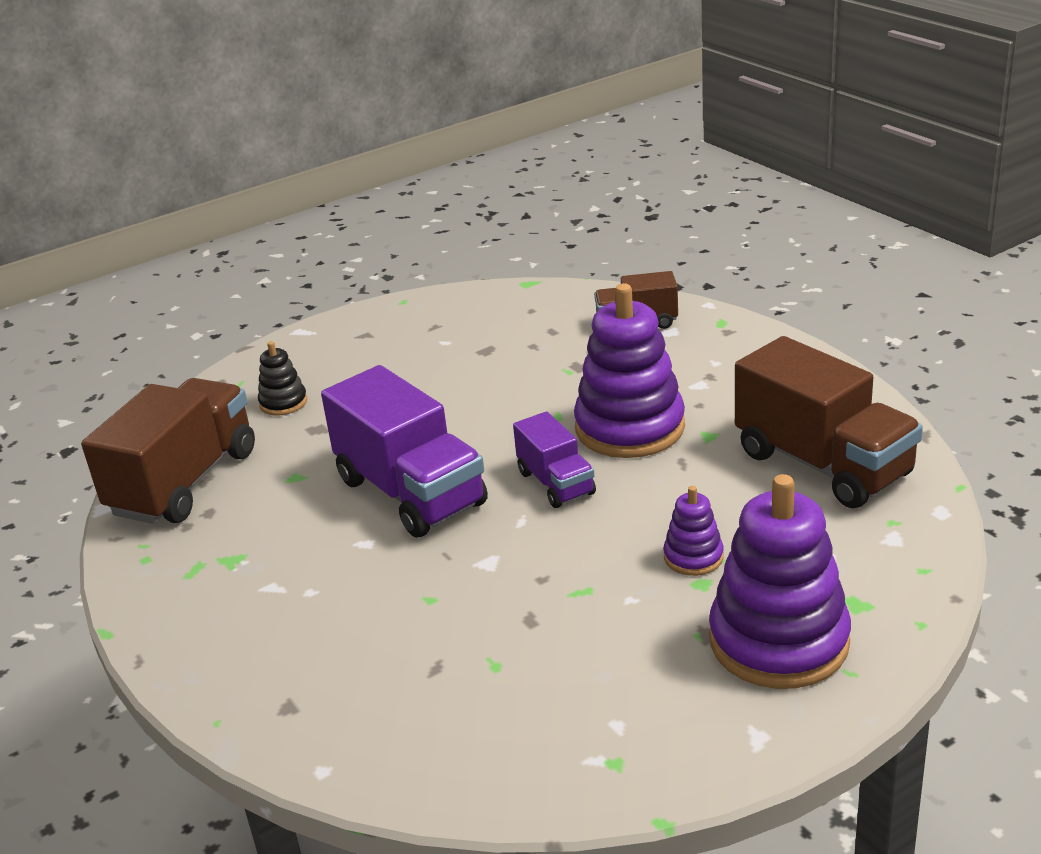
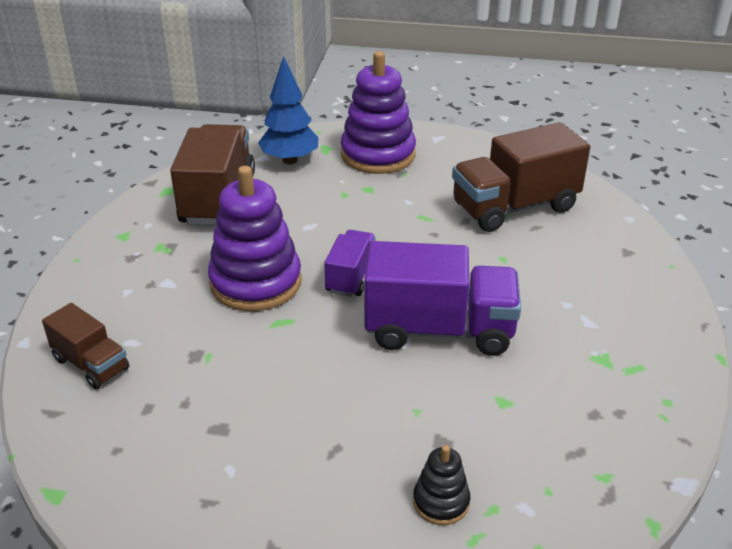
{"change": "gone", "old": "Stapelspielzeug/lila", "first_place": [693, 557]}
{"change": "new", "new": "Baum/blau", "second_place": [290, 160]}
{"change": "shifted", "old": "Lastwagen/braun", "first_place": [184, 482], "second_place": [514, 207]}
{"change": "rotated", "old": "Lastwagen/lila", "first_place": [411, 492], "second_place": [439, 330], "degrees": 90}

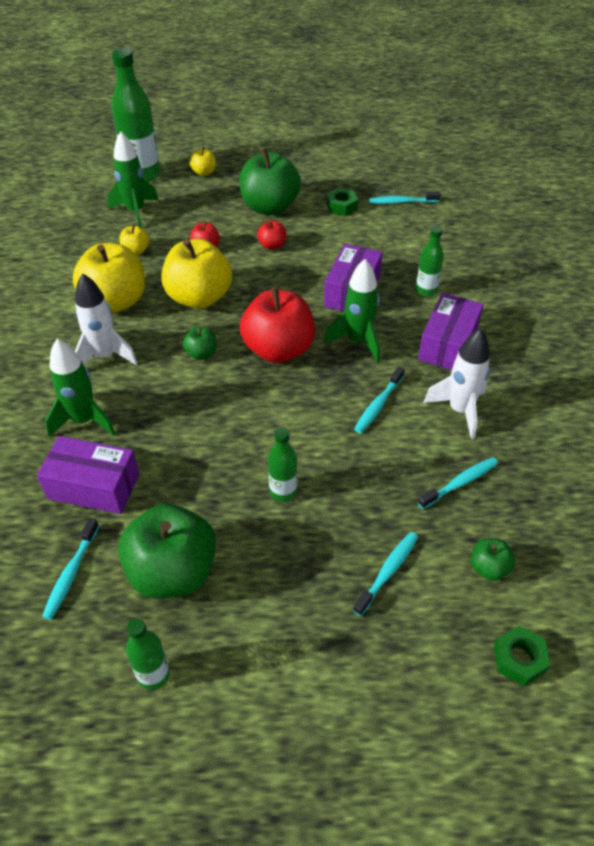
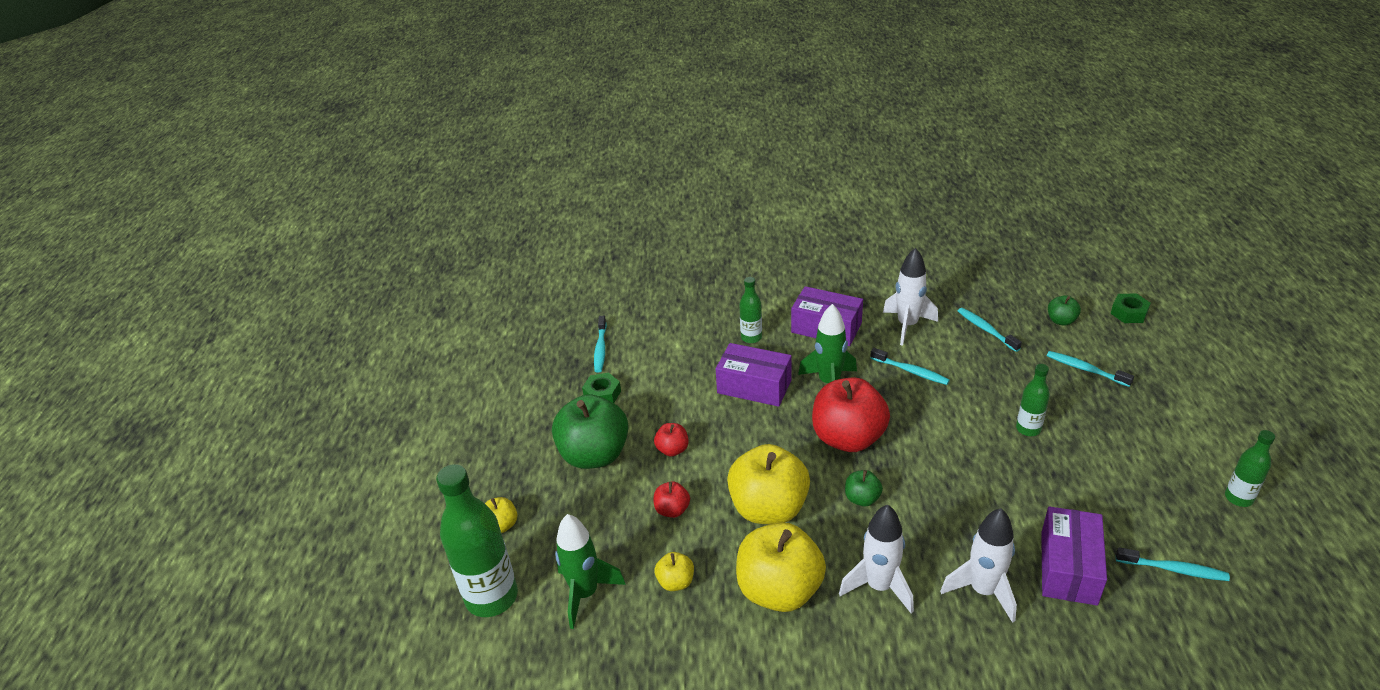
{"change": "gone", "old": "Apfel/grün", "first_place": [173, 572]}
{"change": "repainted", "old": "Rakete/grün", "new": "Rakete/weiß", "first_place": [84, 420], "second_place": [983, 591]}

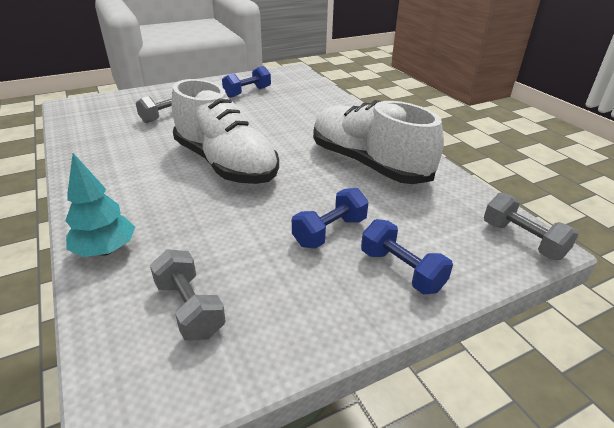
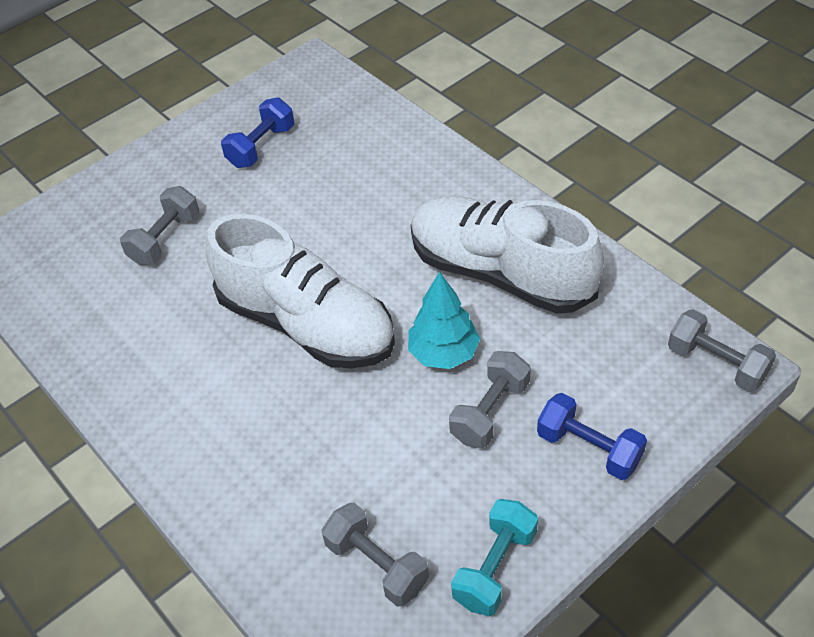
{"change": "new", "new": "Hantel/türkis", "second_place": [494, 567]}
{"change": "shifted", "old": "Baum/türkis", "first_place": [106, 250], "second_place": [444, 353]}
{"change": "repainted", "old": "Hantel/blau", "new": "Hantel/grau", "first_place": [330, 232], "second_place": [490, 412]}

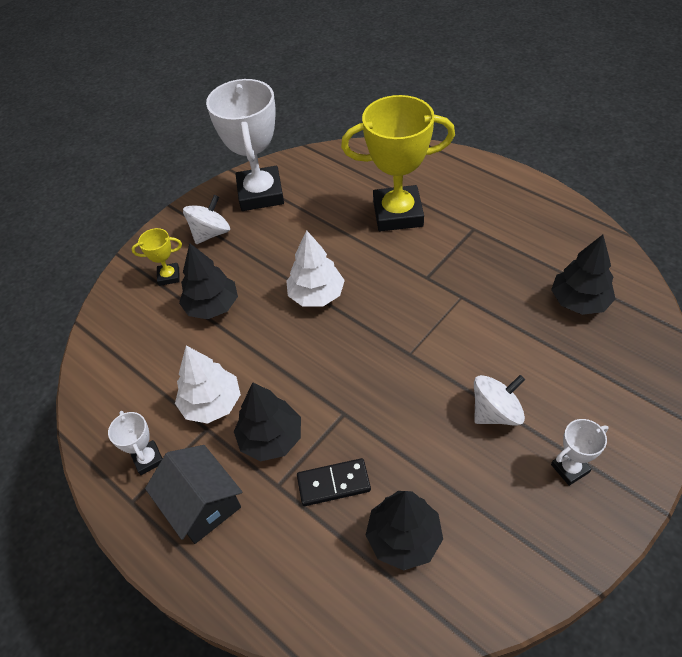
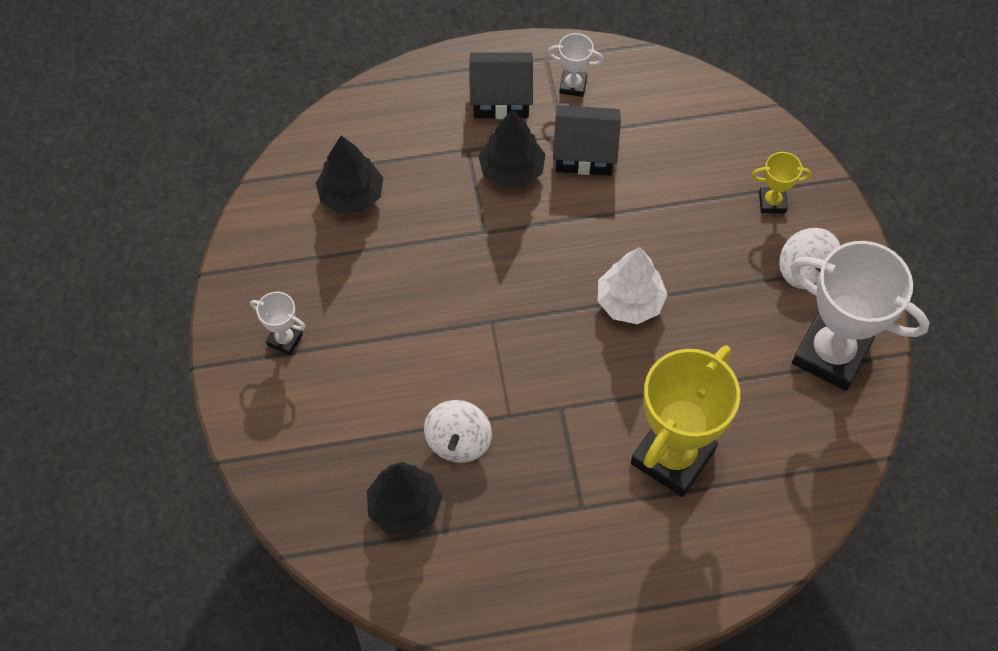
{"change": "gone", "old": "Baum/schwarz", "first_place": [212, 306]}
{"change": "gone", "old": "Dominostein/schwarz", "first_place": [333, 484]}
{"change": "shifted", "old": "Kreisel/weiß", "first_place": [496, 412], "second_place": [458, 441]}
{"change": "swapped", "old": "Baum/weiß", "new": "Haus/schwarz", "first_place": [212, 403], "second_place": [585, 152]}
{"change": "rotated", "old": "Pokal/gelb", "first_place": [169, 276], "second_place": [772, 202], "degrees": 60}
{"change": "rotated", "old": "Pokal/weiß", "first_place": [570, 468], "second_place": [285, 339], "degrees": -75}

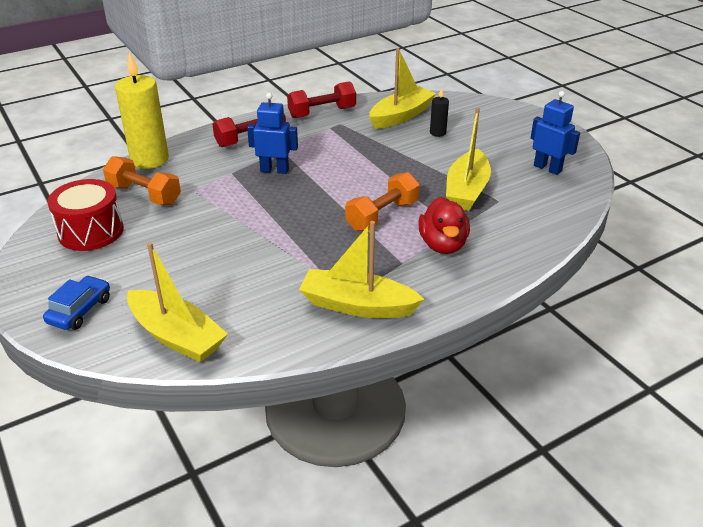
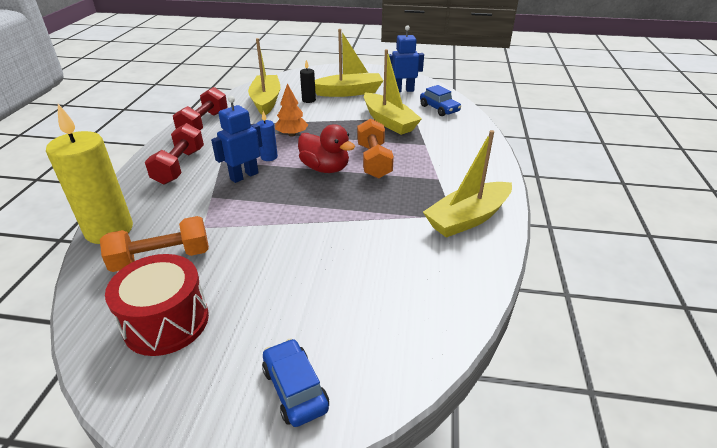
{"change": "new", "new": "Kerze/blau", "second_place": [269, 157]}
{"change": "new", "new": "Baum/orange", "second_place": [292, 134]}
{"change": "new", "new": "Auto/blau", "second_place": [439, 109]}
{"change": "shifted", "old": "Boot/gelb", "first_place": [176, 336], "second_place": [348, 92]}
{"change": "shifted", "old": "Ente/rot", "first_place": [443, 245], "second_place": [325, 168]}

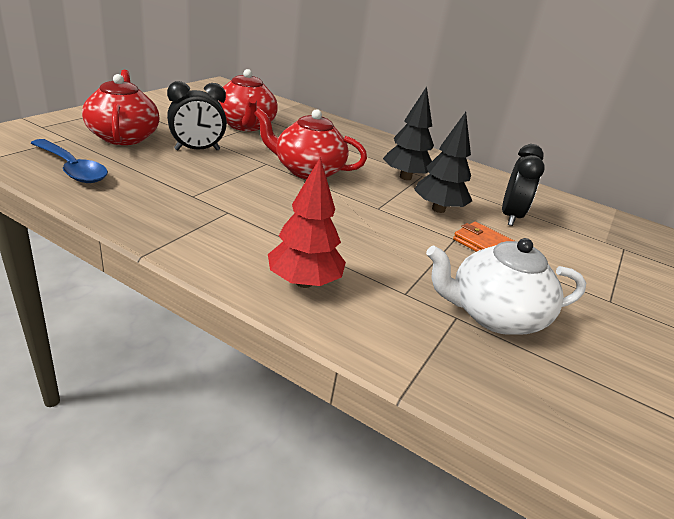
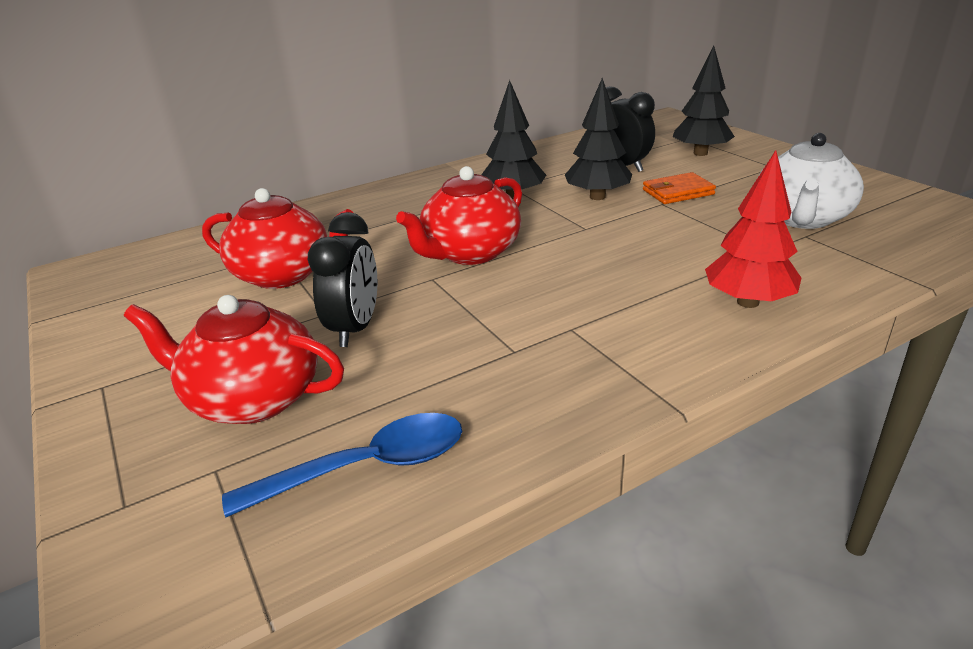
{"change": "new", "new": "Baum/schwarz", "second_place": [700, 153]}

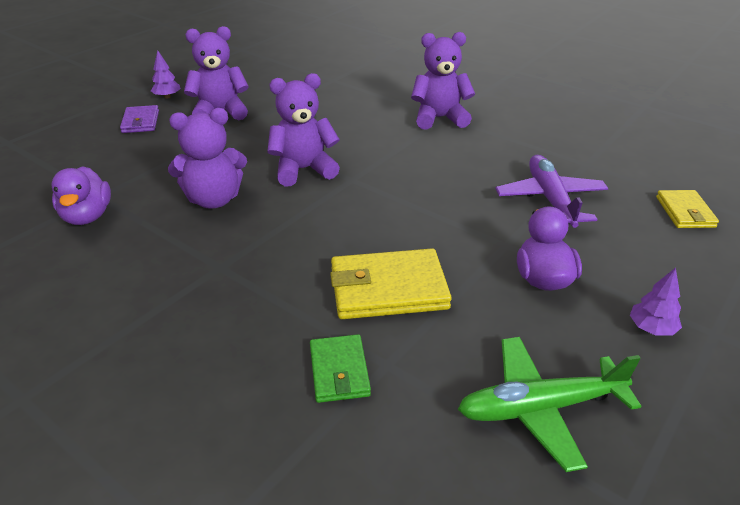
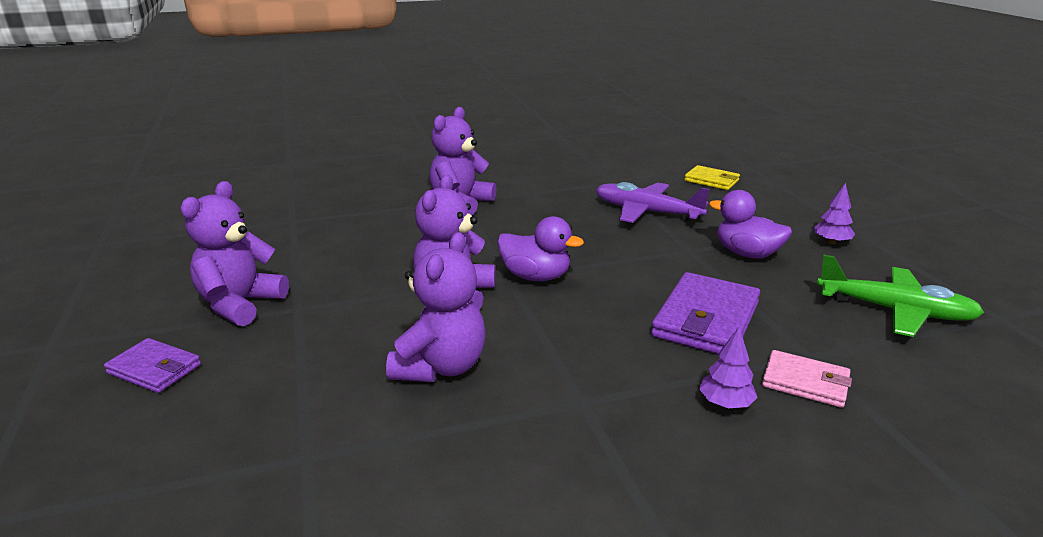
{"change": "shifted", "old": "Ente/lila", "first_place": [87, 216], "second_place": [535, 276]}
{"change": "shifted", "old": "Baum/lila", "first_place": [167, 97], "second_place": [725, 403]}
{"change": "repainted", "old": "Geldbörse/grün", "new": "Geldbörse/rosa", "first_place": [339, 371], "second_place": [805, 382]}
{"change": "repainted", "old": "Geldbörse/gelb", "new": "Geldbörse/lila", "first_place": [388, 289], "second_place": [706, 319]}
{"change": "rotated", "old": "Flugzeug/grün", "first_place": [541, 408], "second_place": [894, 311], "degrees": -90}

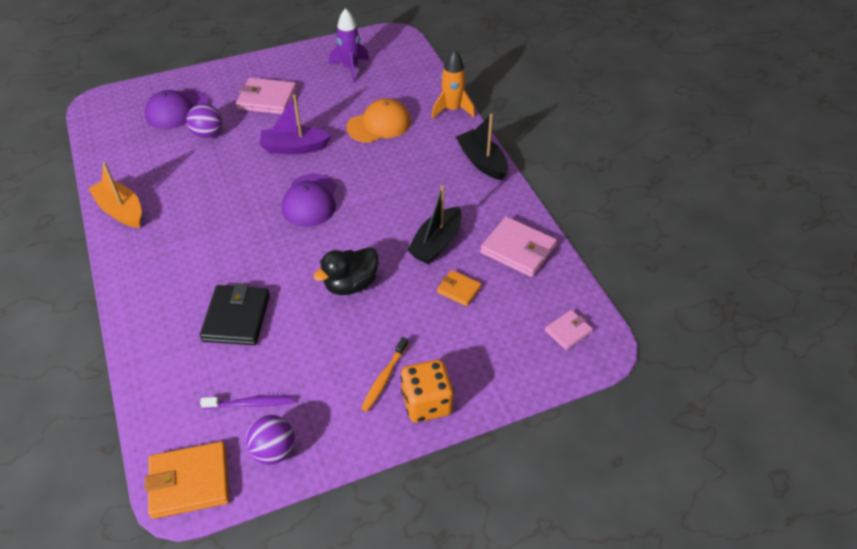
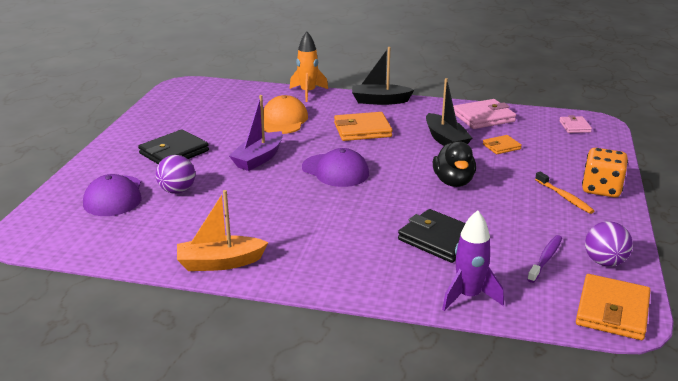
{"change": "new", "new": "Geldbörse/orange", "second_place": [362, 130]}
{"change": "shifted", "old": "Rakete/lila", "first_place": [350, 68], "second_place": [468, 296]}
{"change": "repainted", "old": "Geldbörse/rosa", "new": "Geldbörse/schwarz", "first_place": [267, 99], "second_place": [174, 152]}

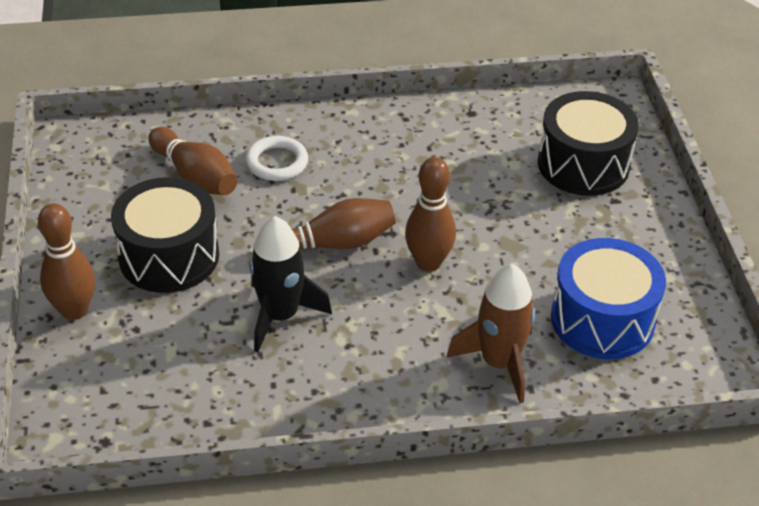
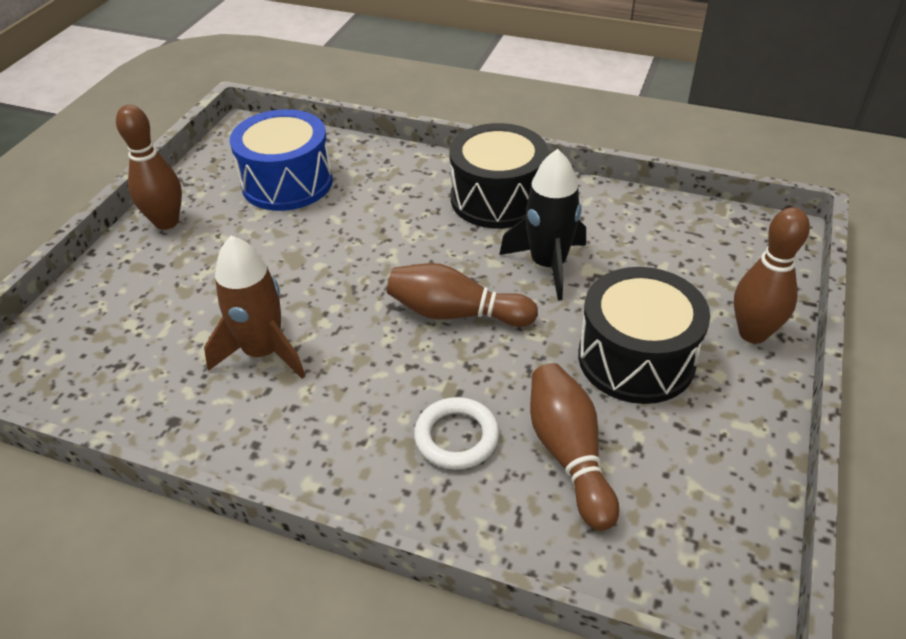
{"change": "shifted", "old": "Bowlingkegel/braun", "first_place": [428, 263], "second_place": [166, 222]}
{"change": "shifted", "old": "Rakete/braun", "first_place": [499, 363], "second_place": [263, 352]}
{"change": "shifted", "old": "Trommel/schwarz", "first_place": [583, 164], "second_place": [497, 199]}

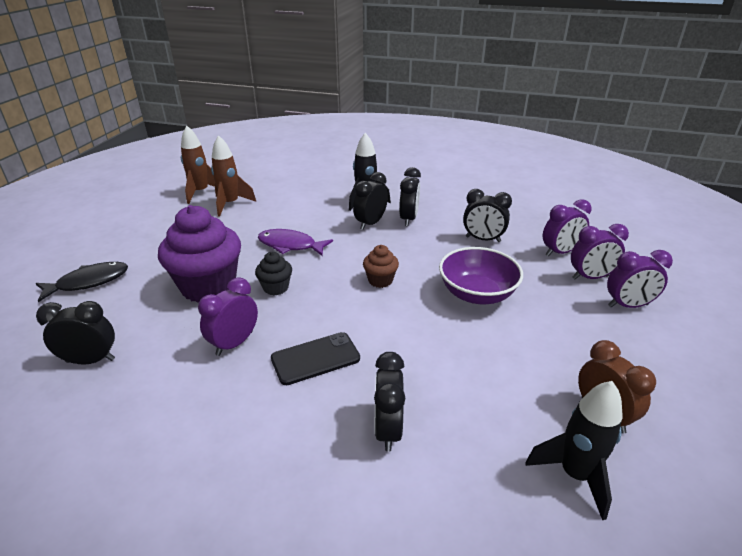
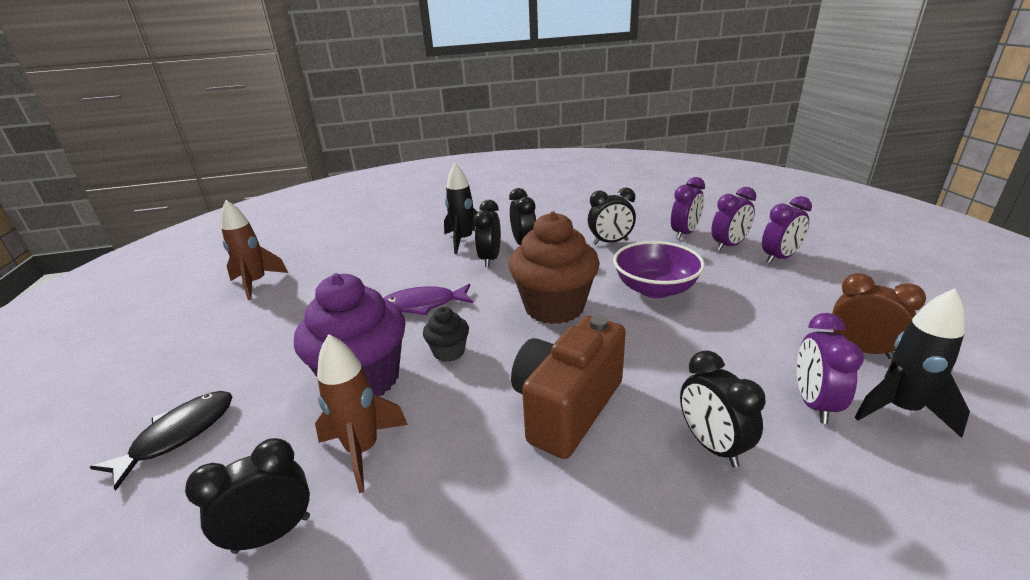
{"change": "shifted", "old": "Wecker/lila", "first_place": [234, 343], "second_place": [814, 403]}
{"change": "shifted", "old": "Rakete/braun", "first_place": [230, 204], "second_place": [363, 450]}
{"change": "swapped", "old": "Handy/schwarz", "new": "Kamera/braun", "first_place": [315, 358], "second_place": [567, 407]}
{"change": "scaled", "old": "Muffin/braun", "first_place": [380, 280], "second_place": [554, 307], "factor": 2.13}

